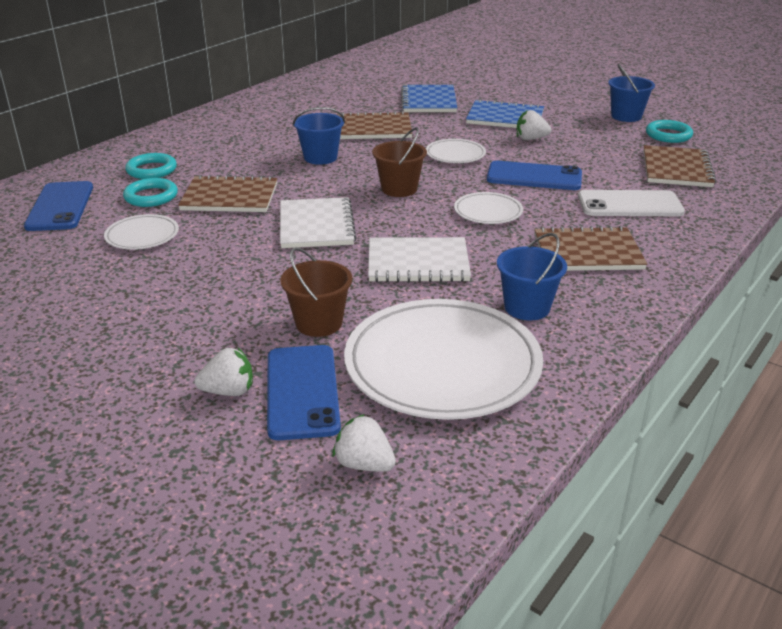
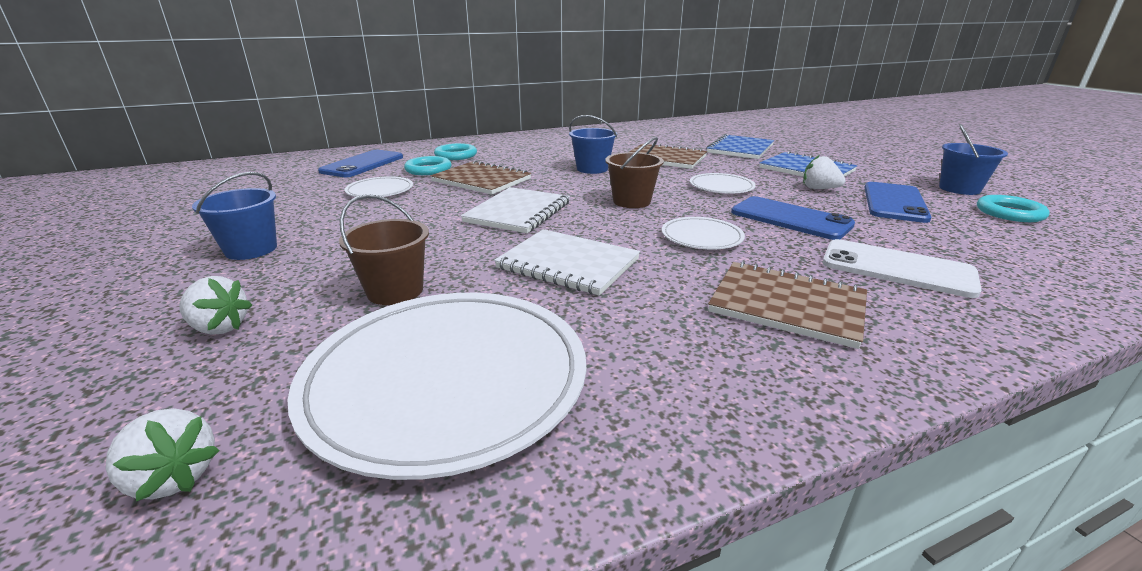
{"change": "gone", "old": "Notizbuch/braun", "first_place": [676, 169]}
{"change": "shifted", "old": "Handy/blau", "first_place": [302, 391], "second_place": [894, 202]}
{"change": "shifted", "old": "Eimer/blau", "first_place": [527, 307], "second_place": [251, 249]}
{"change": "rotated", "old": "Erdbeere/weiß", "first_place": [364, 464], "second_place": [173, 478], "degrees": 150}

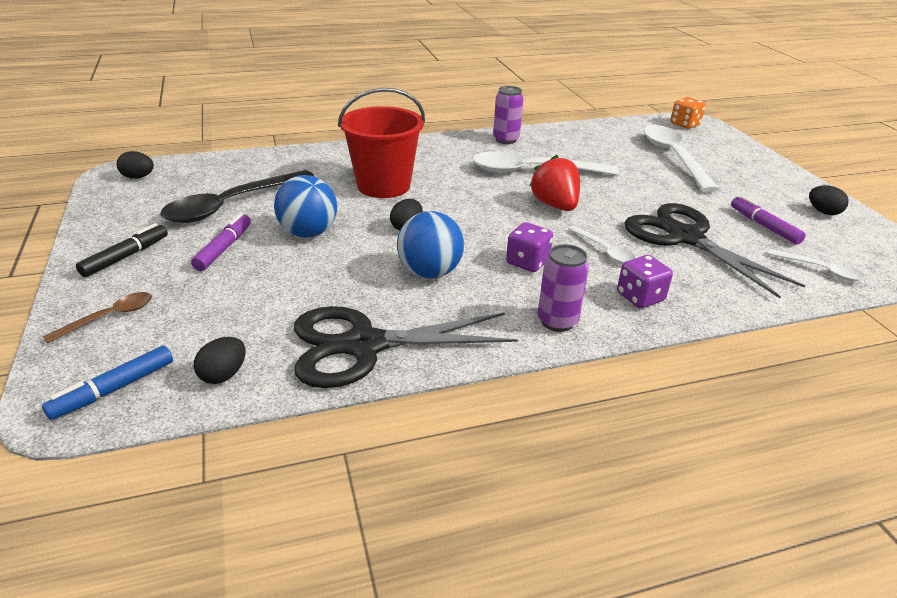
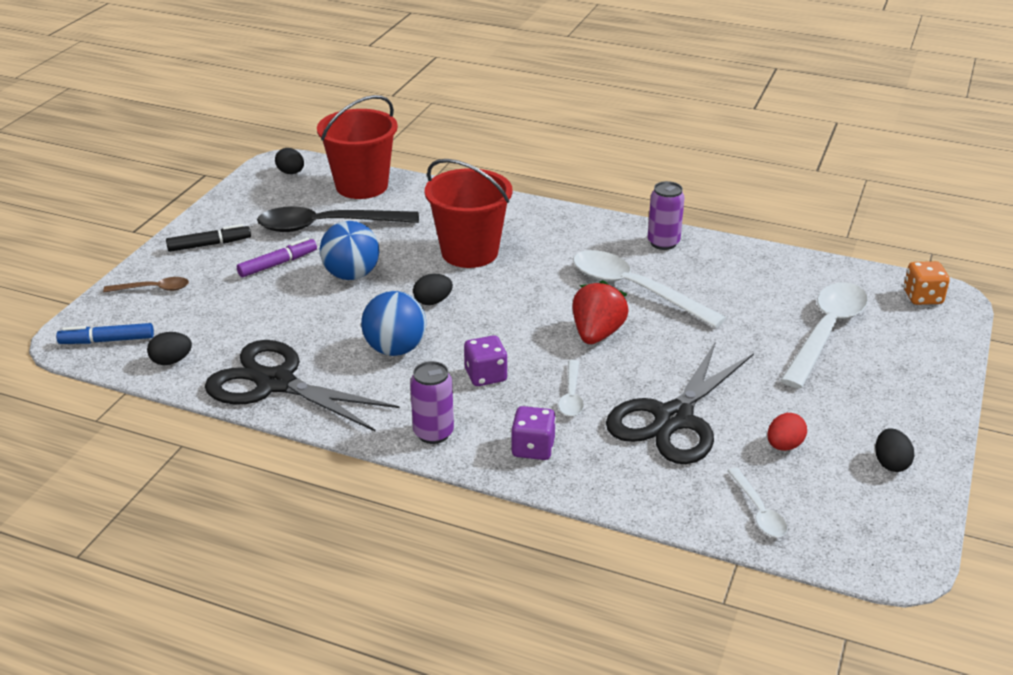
{"change": "new", "new": "Eimer/rot", "second_place": [362, 186]}
{"change": "swapped", "old": "Filzstift/lila", "new": "Ei/rot", "first_place": [764, 226], "second_place": [784, 446]}
{"change": "rotated", "old": "Schere/schwarz", "first_place": [685, 237], "second_place": [673, 419], "degrees": -150}

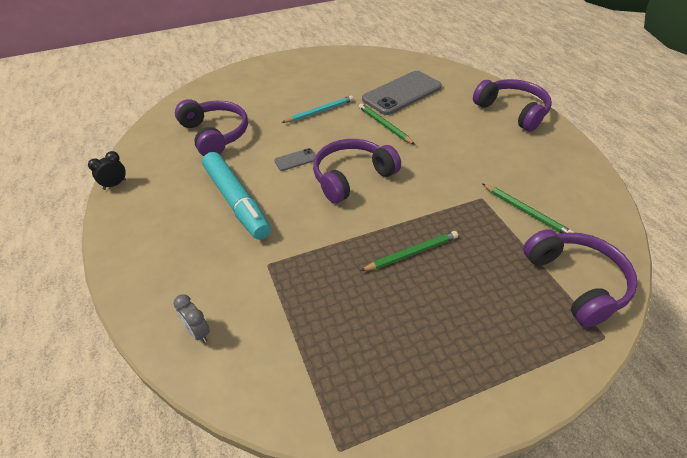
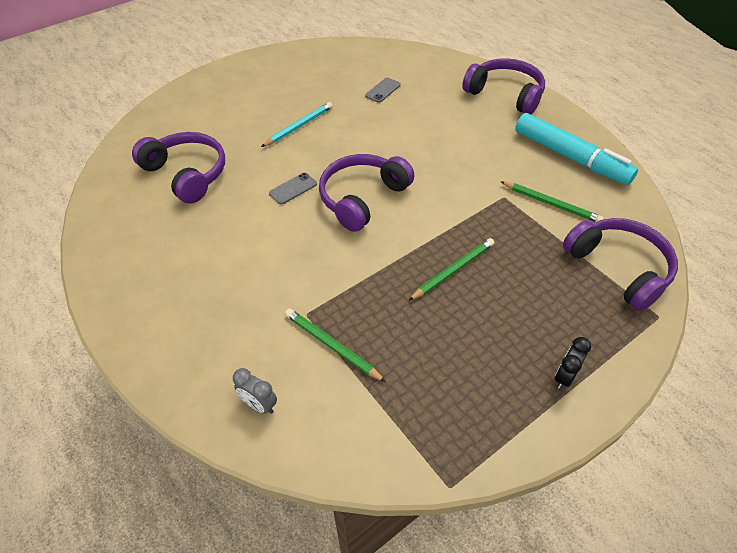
{"change": "shifted", "old": "Wecker/schwarz", "first_place": [114, 184], "second_place": [564, 376]}
{"change": "shifted", "old": "Filzstift/türkis", "first_place": [236, 201], "second_place": [570, 157]}
{"change": "shifted", "old": "Bleistift/grün", "first_place": [385, 125], "second_place": [332, 346]}
{"change": "scaled", "old": "Handy/grau", "first_place": [402, 93], "second_place": [383, 90], "factor": 0.43}

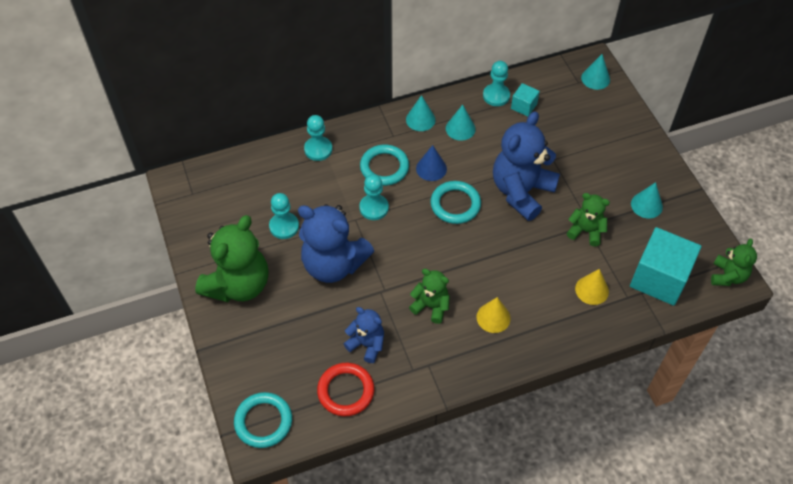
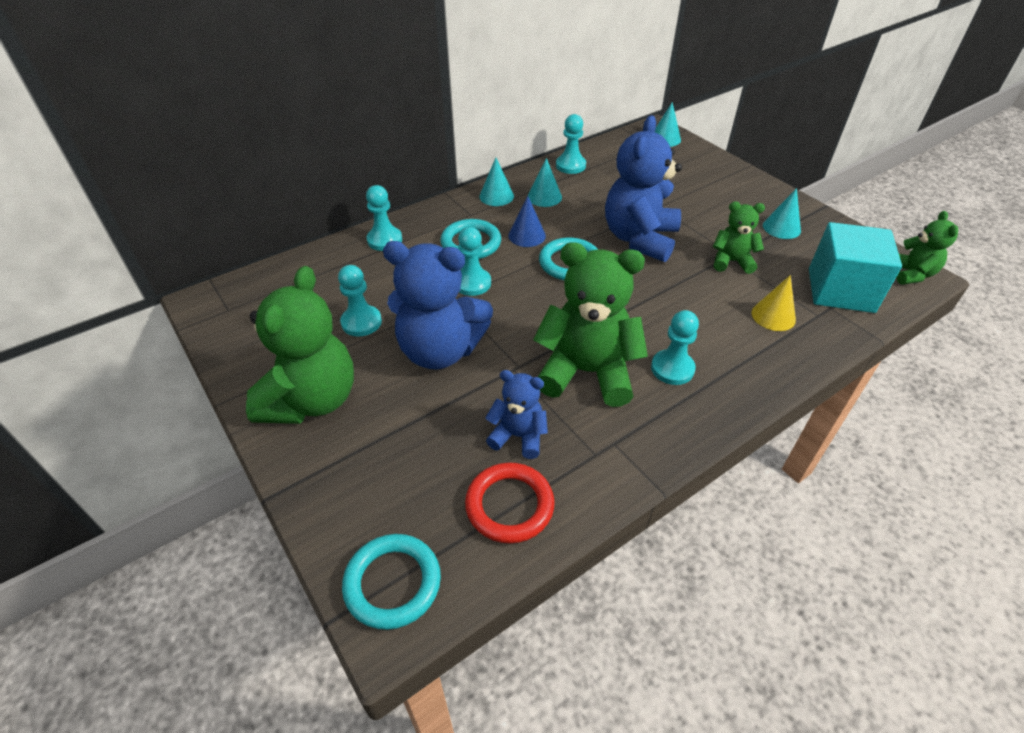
{"change": "gone", "old": "Kubus/türkis", "first_place": [524, 106]}
{"change": "swapped", "old": "Kegel/gelb", "new": "Bauer/türkis", "first_place": [493, 317], "second_place": [672, 368]}
{"change": "scaled", "old": "Teddybär/grün", "first_place": [431, 306], "second_place": [587, 372], "factor": 1.88}

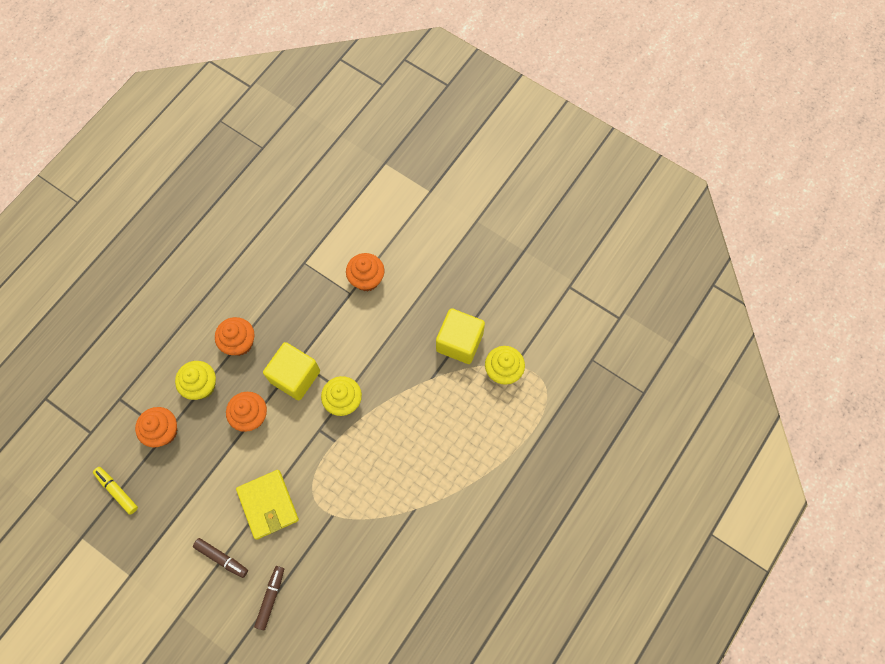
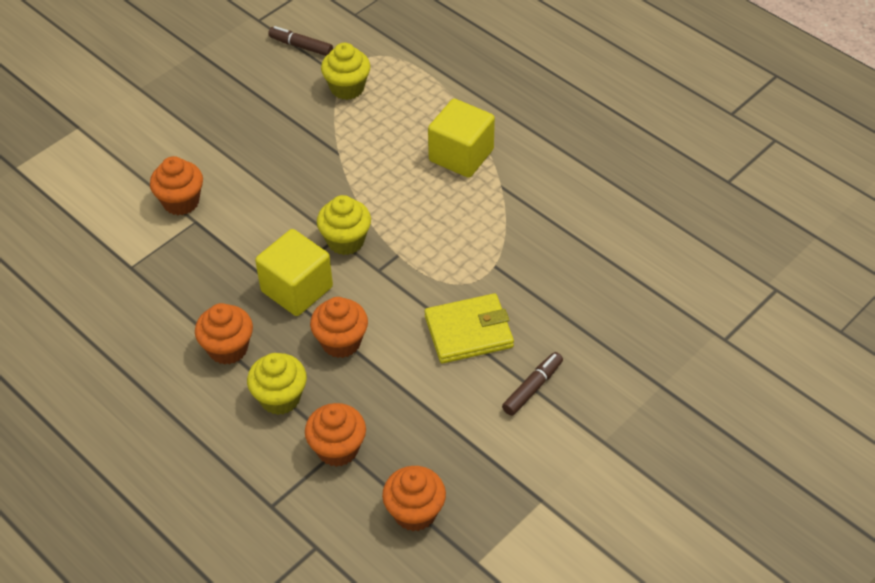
{"change": "shifted", "old": "Filzstift/braun", "first_place": [270, 598], "second_place": [301, 46]}
{"change": "shifted", "old": "Kubus/gelb", "first_place": [459, 342], "second_place": [461, 155]}
{"change": "swapped", "old": "Filzstift/gelb", "new": "Muffin/orange", "first_place": [117, 491], "second_place": [415, 512]}

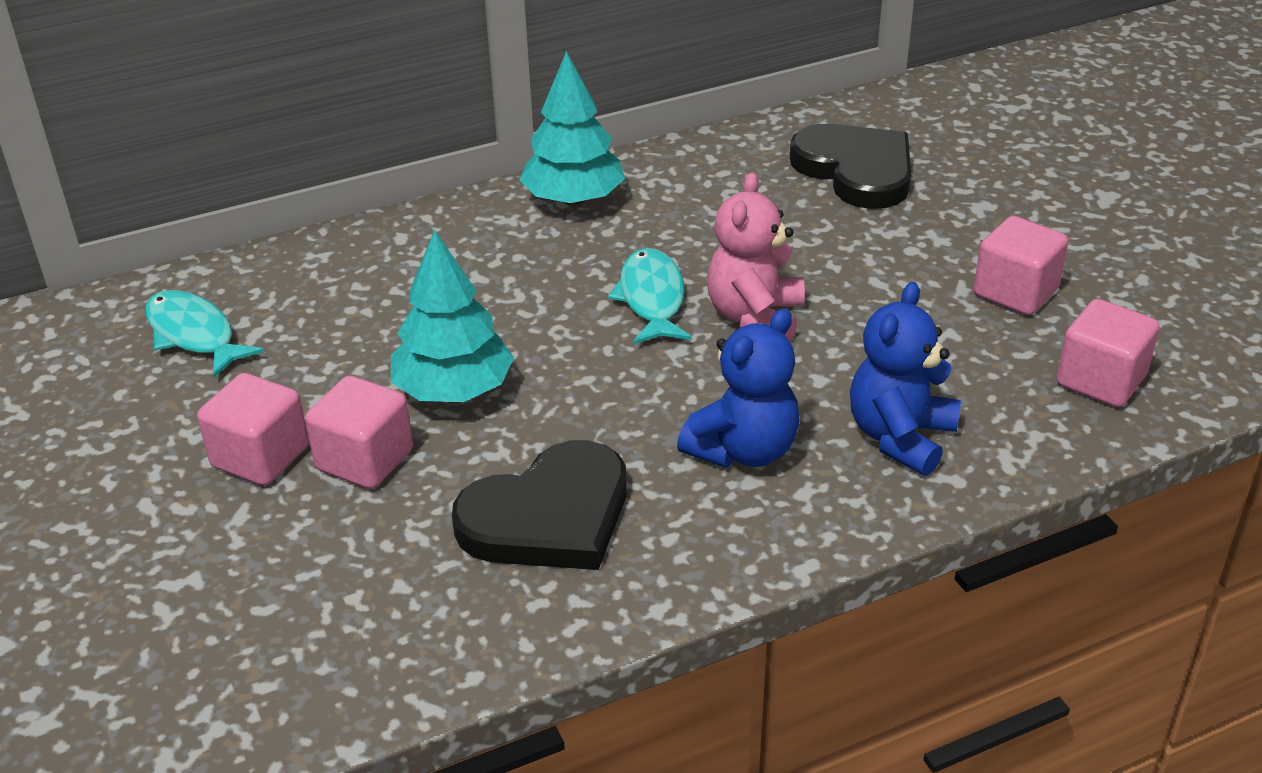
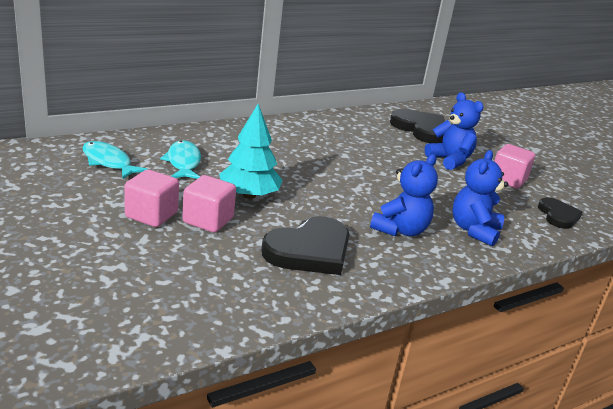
{"change": "gone", "old": "Baum/türkis", "first_place": [573, 199]}
{"change": "gone", "old": "Teddybär/rosa", "first_place": [755, 317]}
{"change": "new", "new": "Teddybär/blau", "second_place": [450, 160]}
{"change": "shifted", "old": "Fisch/türkis", "first_place": [652, 299], "second_place": [183, 162]}
{"change": "swapped", "old": "Kubus/rosa", "new": "Herz/schwarz", "first_place": [1100, 381], "second_place": [558, 215]}

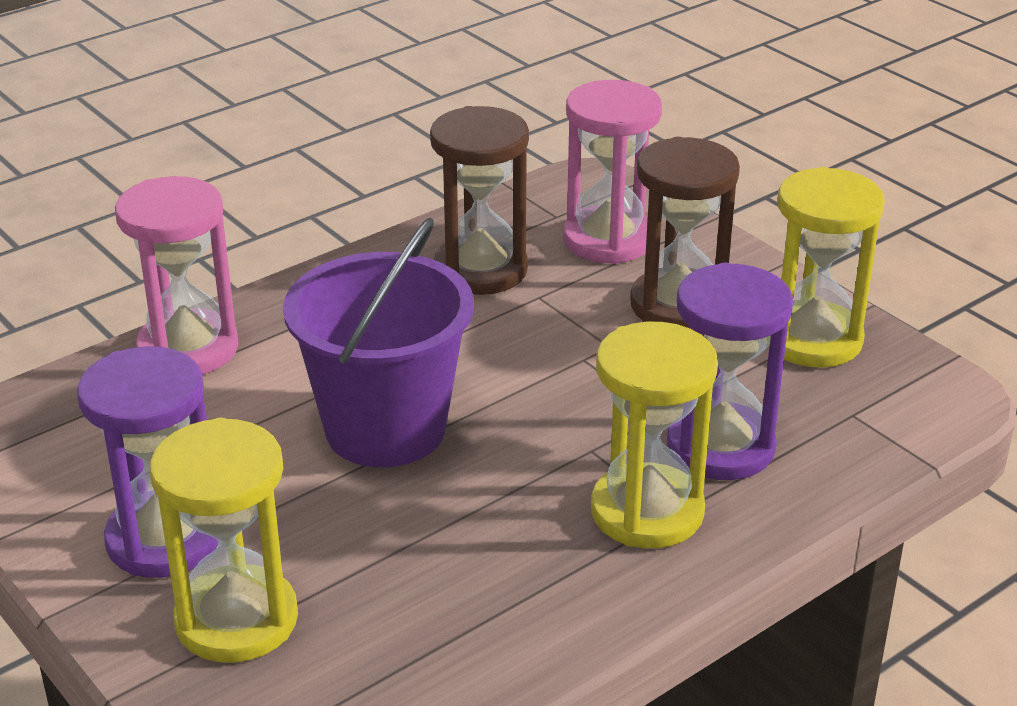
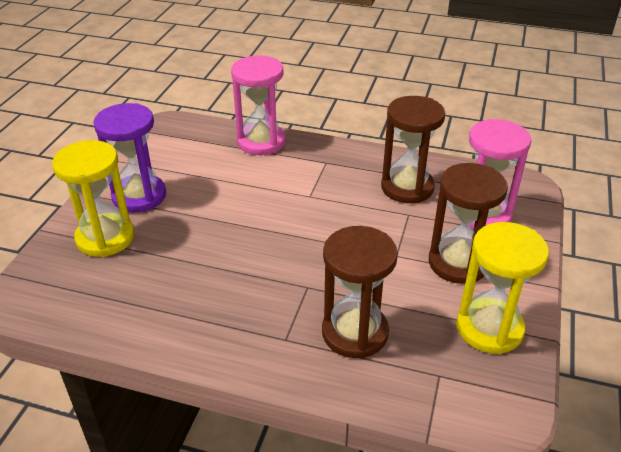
{"change": "gone", "old": "Eimer/lila", "first_place": [385, 429]}
{"change": "gone", "old": "Sanduhr/gelb", "first_place": [647, 511]}
{"change": "repainted", "old": "Sanduhr/lila", "new": "Sanduhr/braun", "first_place": [720, 447], "second_place": [355, 332]}

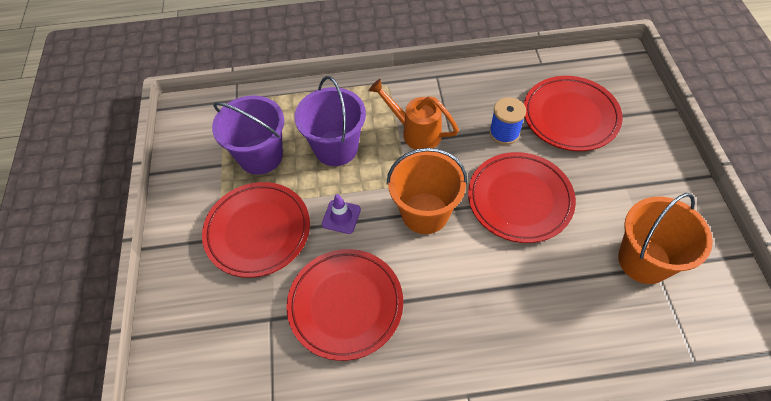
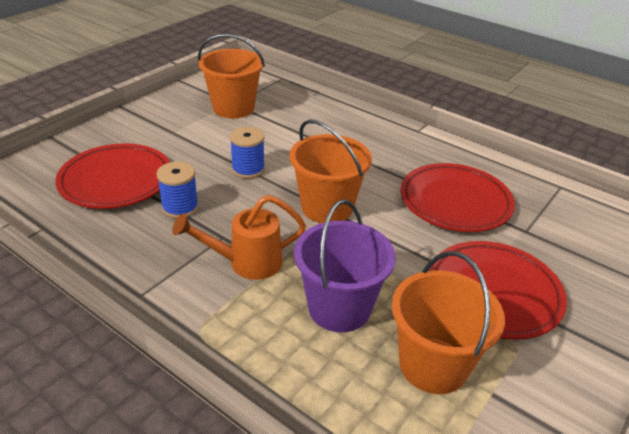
{"change": "gone", "old": "Leitkegel/lila", "first_place": [341, 217]}
{"change": "swapped", "old": "Teller/rot", "new": "Garnrolle/blau", "first_place": [519, 200], "second_place": [248, 169]}
{"change": "repainted", "old": "Eimer/lila", "new": "Eimer/orange", "first_place": [260, 156], "second_place": [433, 365]}
{"change": "rotated", "old": "Gießkanne/orange", "first_place": [415, 132], "second_place": [246, 263], "degrees": 90}

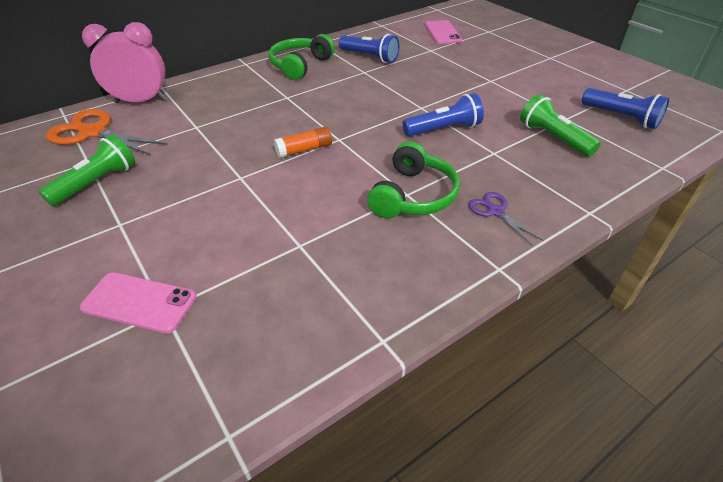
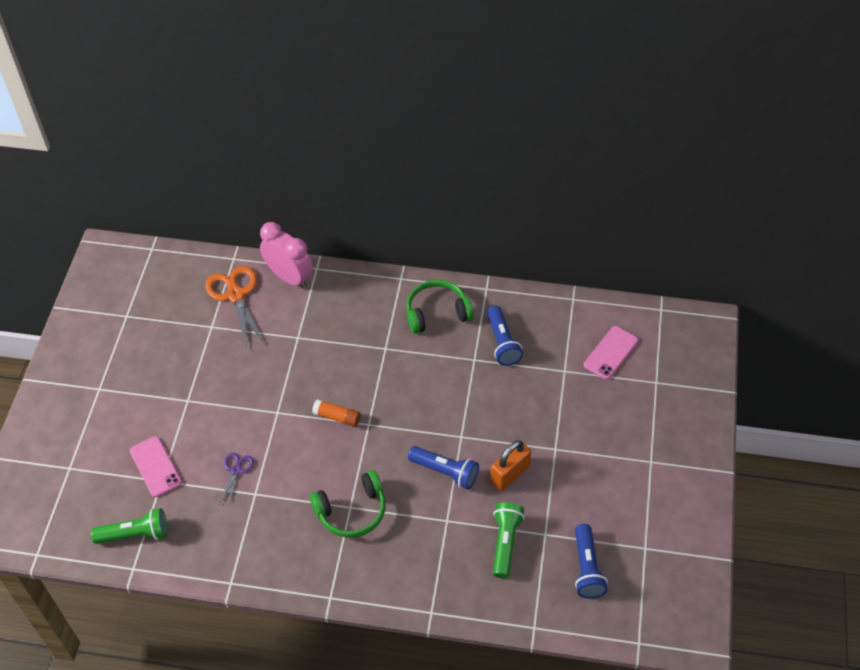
{"change": "new", "new": "Vorhängeschloss/orange", "second_place": [510, 474]}
{"change": "shifted", "old": "Taschenlampe/grün", "first_place": [97, 182], "second_place": [135, 534]}
{"change": "shifted", "old": "Schere/lila", "first_place": [495, 211], "second_place": [236, 470]}

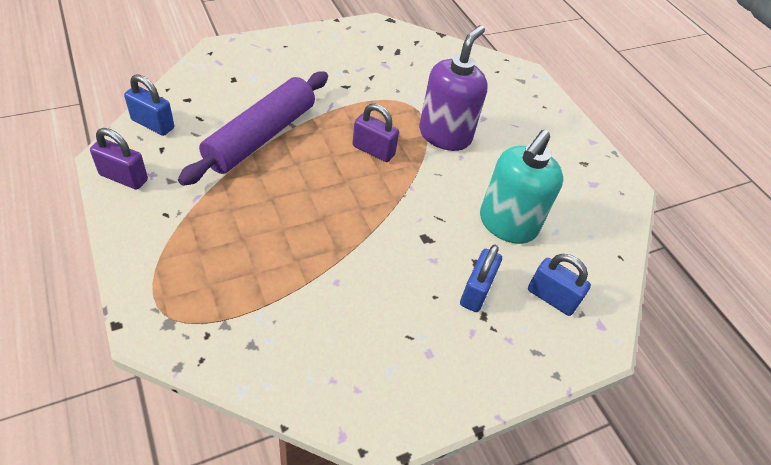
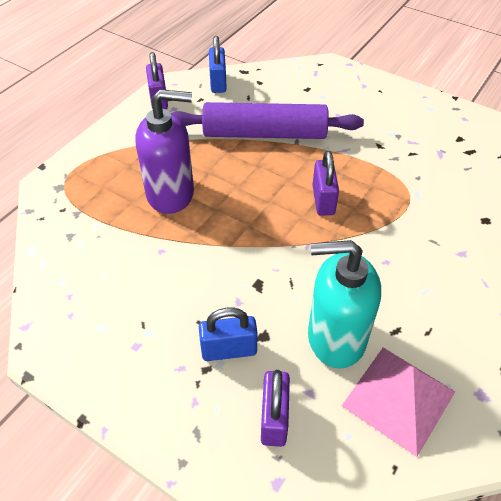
{"change": "new", "new": "Pyramide/rosa", "second_place": [399, 398]}
{"change": "shifted", "old": "Seifenspender/lila", "first_place": [445, 135], "second_place": [171, 194]}
{"change": "repainted", "old": "Vorhängeschloss/blau", "new": "Vorhängeschloss/lila", "first_place": [551, 298], "second_place": [274, 418]}

